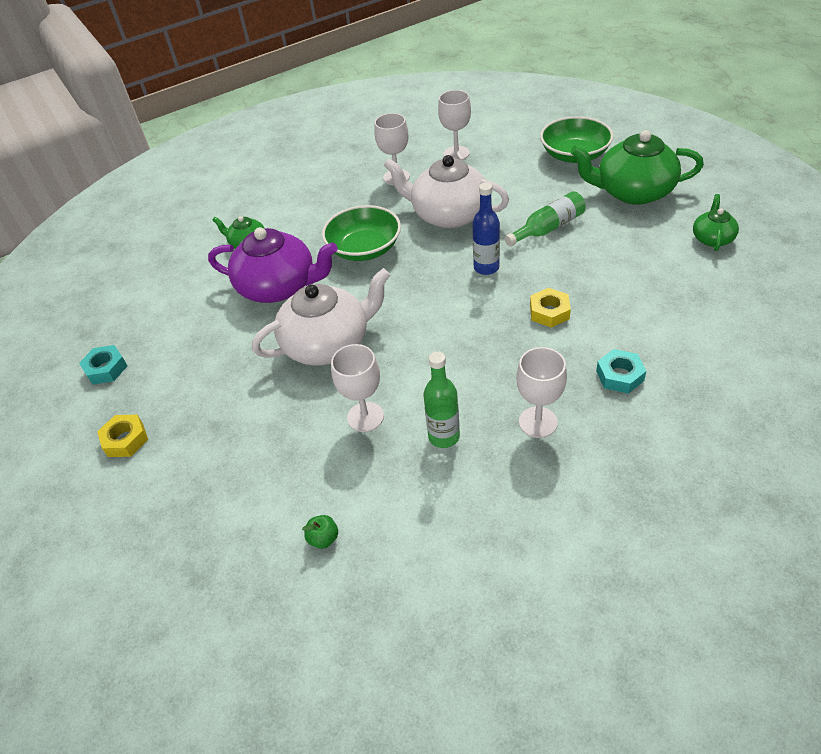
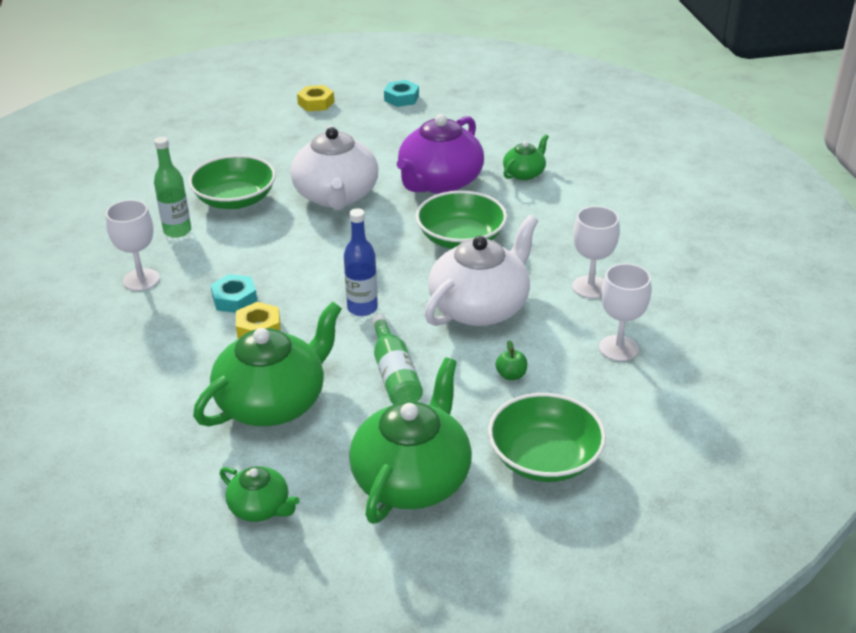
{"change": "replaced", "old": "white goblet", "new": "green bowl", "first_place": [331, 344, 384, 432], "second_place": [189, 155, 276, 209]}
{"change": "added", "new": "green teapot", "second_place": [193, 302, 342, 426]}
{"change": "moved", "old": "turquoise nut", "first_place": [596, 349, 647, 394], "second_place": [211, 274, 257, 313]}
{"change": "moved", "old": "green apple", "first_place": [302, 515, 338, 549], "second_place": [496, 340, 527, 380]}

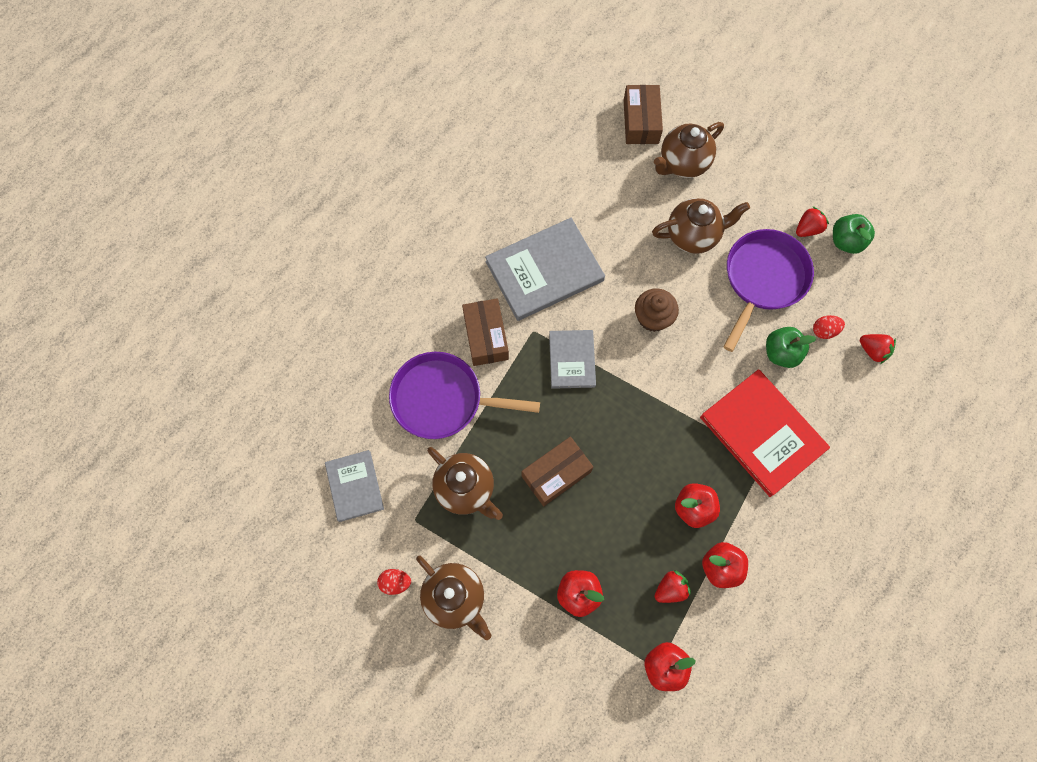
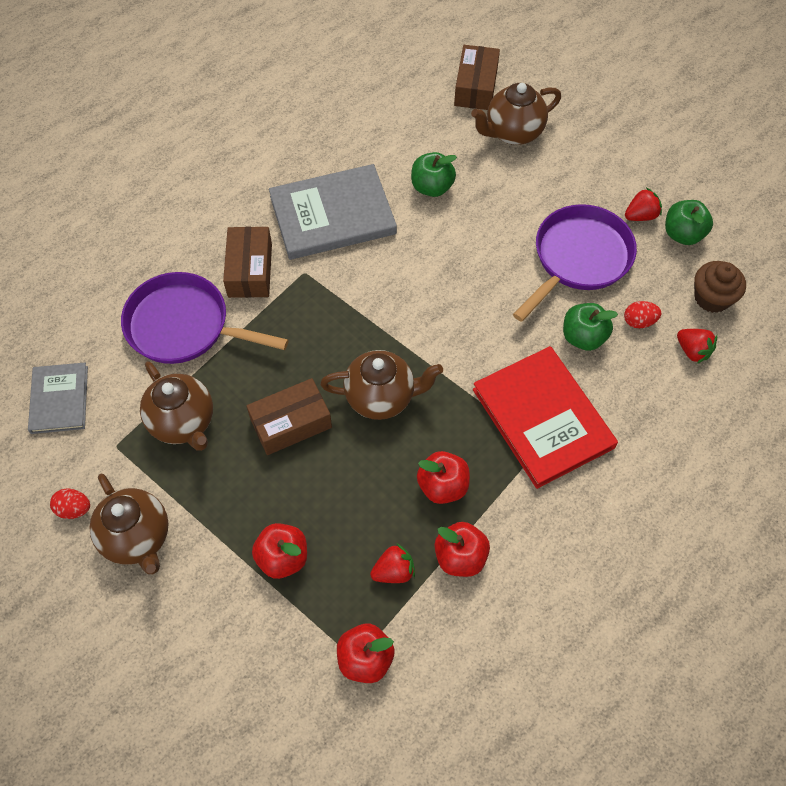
{"change": "moved", "old": "brown teapot", "first_place": [652, 198, 750, 254], "second_place": [320, 350, 443, 420]}
{"change": "added", "new": "green apple", "second_place": [411, 152, 457, 197]}
{"change": "moved", "old": "brown cupcake", "first_place": [635, 288, 679, 332], "second_place": [694, 261, 746, 313]}
{"change": "removed", "old": "grey book", "first_place": [549, 330, 596, 389]}

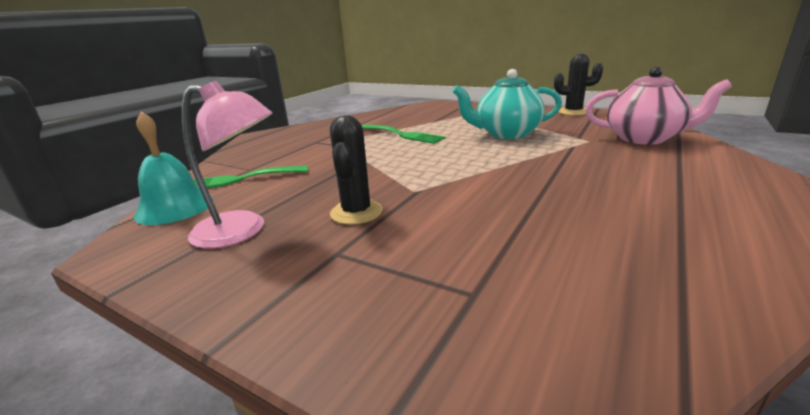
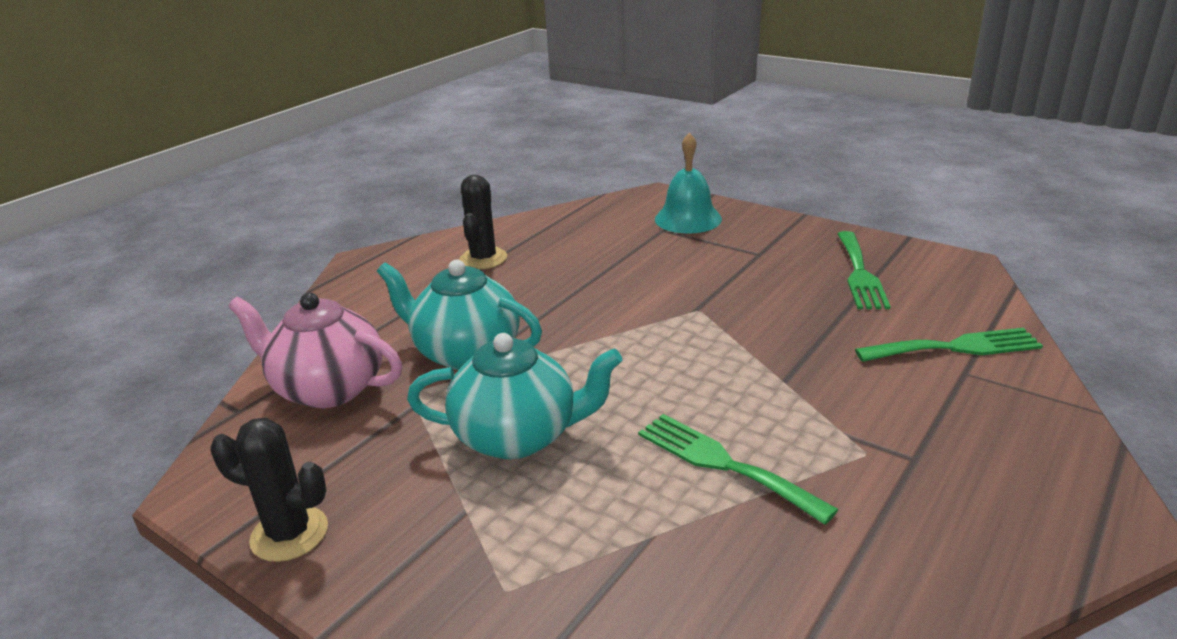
{"change": "added", "new": "turquoise teapot", "second_place": [377, 260, 542, 370]}
{"change": "moved", "old": "black cactus", "first_place": [330, 115, 383, 225], "second_place": [460, 175, 507, 269]}
{"change": "moved", "old": "turquoise bell", "first_place": [133, 111, 213, 225], "second_place": [655, 133, 722, 234]}
{"change": "replaced", "old": "pink lamp", "new": "green fork", "first_place": [182, 81, 273, 249], "second_place": [838, 231, 891, 309]}

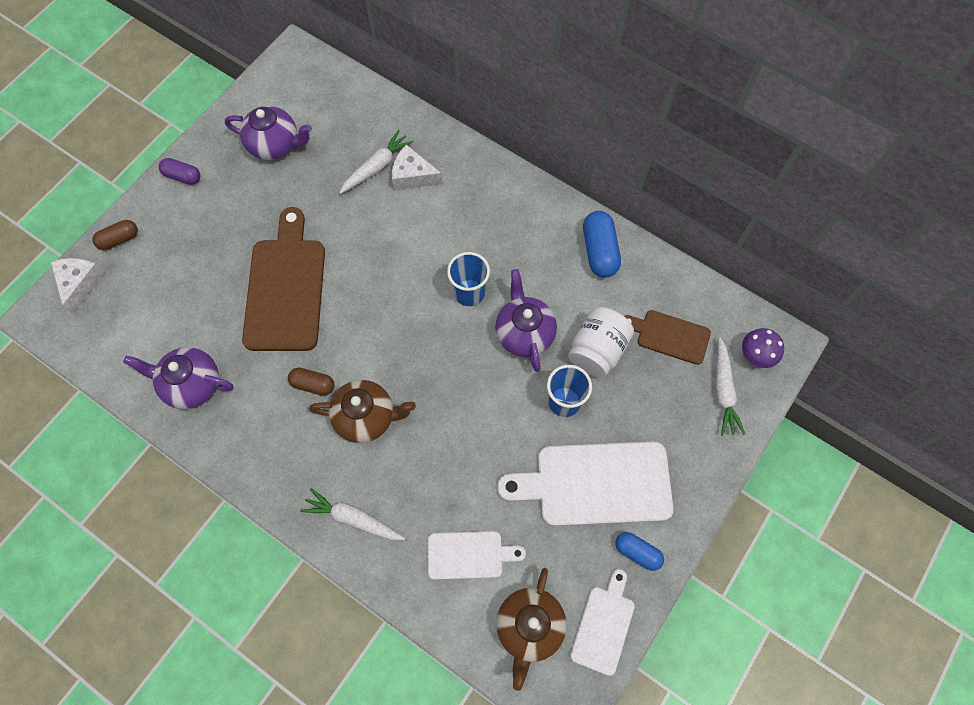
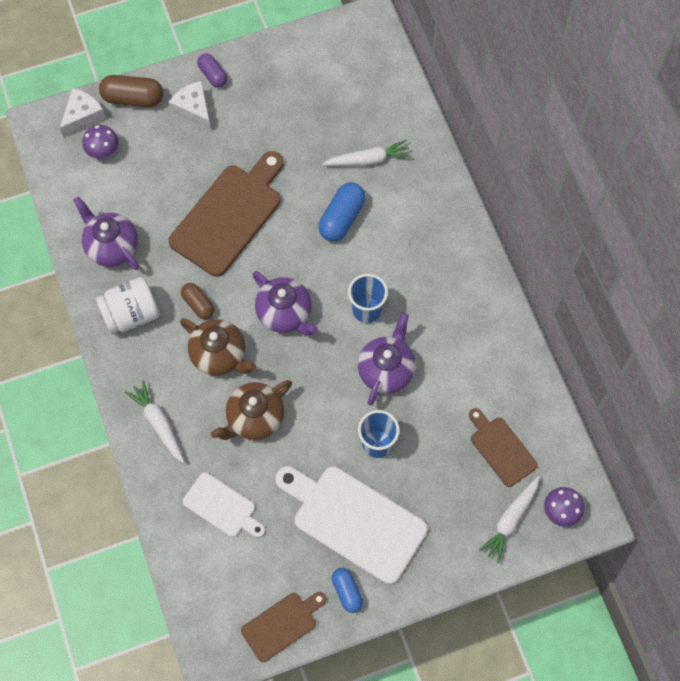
{"change": "added", "new": "purple mushroom", "second_place": [82, 125, 118, 159]}
{"change": "moved", "old": "white jar", "first_place": [568, 307, 634, 378], "second_place": [96, 277, 160, 334]}
{"change": "resized", "old": "brown capsule", "first_place": [92, 220, 138, 250], "second_place": [99, 75, 163, 107], "factor": 1.58}
{"change": "moved", "old": "white cheese", "first_place": [392, 145, 443, 190], "second_place": [169, 81, 211, 130]}
{"change": "moved", "old": "brown teapot", "first_place": [496, 568, 567, 691], "second_place": [211, 380, 292, 440]}
{"change": "recoloured", "old": "white cutting board", "new": "brown cutting board", "first_place": [570, 569, 635, 676], "second_place": [241, 592, 326, 662]}
{"change": "moved", "old": "purple teapot", "first_place": [225, 106, 312, 160], "second_place": [252, 271, 318, 336]}
{"change": "moved", "old": "blue capsule", "first_place": [583, 211, 621, 278], "second_place": [318, 182, 366, 242]}

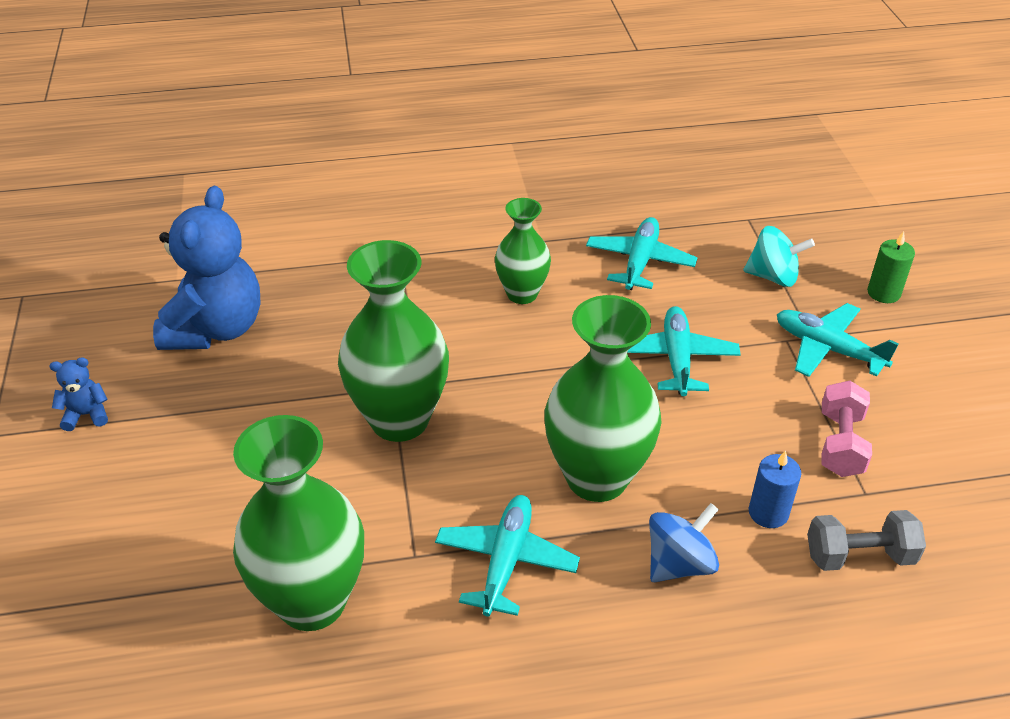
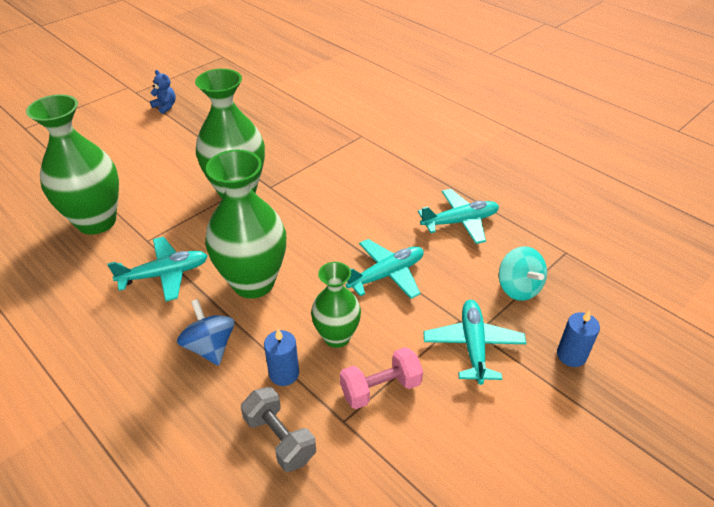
{"change": "turned", "old": "blue spinning top", "first_place": [649, 503, 719, 582], "second_place": [177, 299, 235, 366], "degrees": -135}
{"change": "moved", "old": "green vase", "first_place": [495, 198, 551, 304], "second_place": [311, 262, 361, 348]}
{"change": "recoloured", "old": "green candle", "new": "blue candle", "first_place": [867, 231, 915, 303], "second_place": [557, 310, 600, 367]}
{"change": "removed", "old": "blue teddy bear", "first_place": [153, 186, 261, 350]}

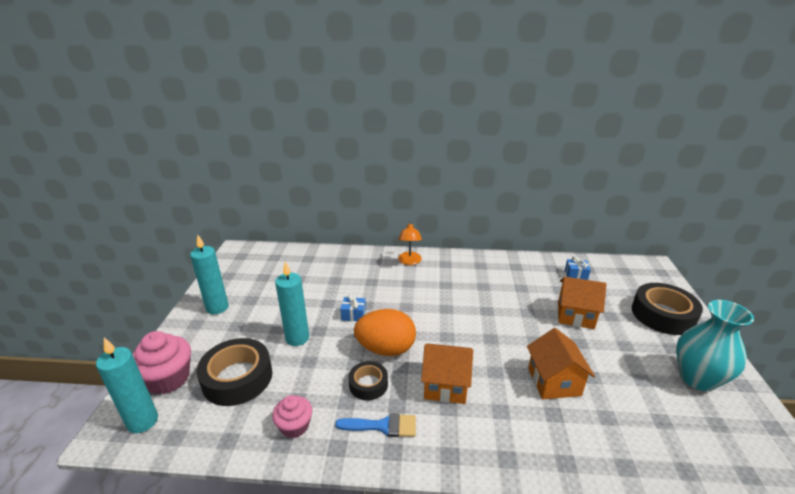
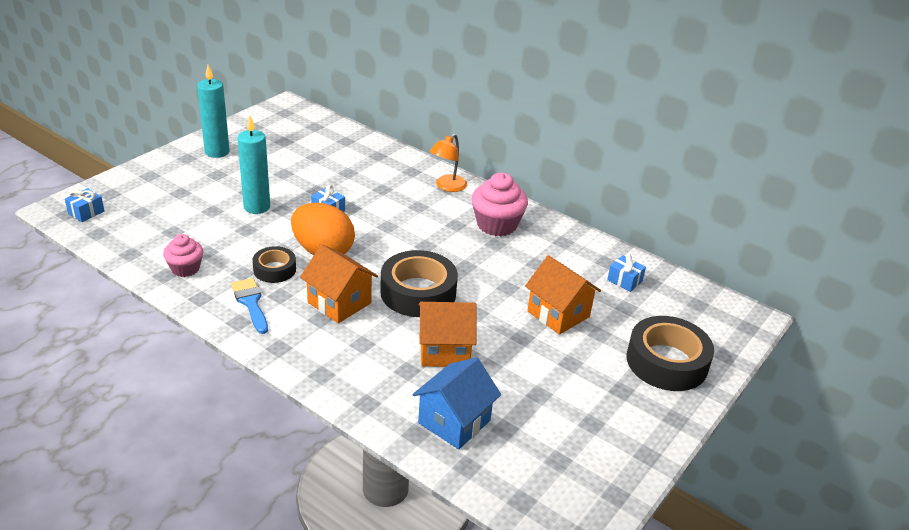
{"change": "replaced", "old": "turquoise candle", "new": "blue gift", "first_place": [96, 338, 158, 433], "second_place": [65, 188, 104, 222]}
{"change": "turned", "old": "blue brush", "first_place": [335, 413, 416, 437], "second_place": [231, 278, 268, 334], "degrees": -150}
{"change": "moved", "old": "black tape", "first_place": [196, 338, 272, 406], "second_place": [380, 250, 458, 317]}
{"change": "added", "new": "blue house", "second_place": [412, 357, 501, 449]}
{"change": "turned", "old": "orange house", "first_place": [527, 328, 595, 399], "second_place": [419, 302, 477, 367], "degrees": 60}
{"change": "moved", "old": "pink cupcake", "first_place": [132, 331, 191, 394], "second_place": [472, 173, 528, 236]}
{"change": "removed", "old": "turquoise vase", "first_place": [676, 300, 754, 391]}

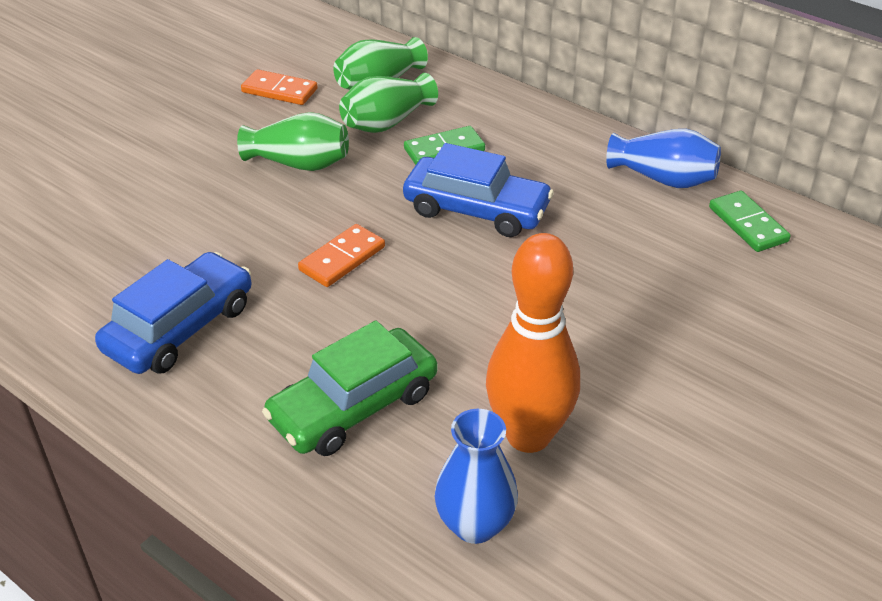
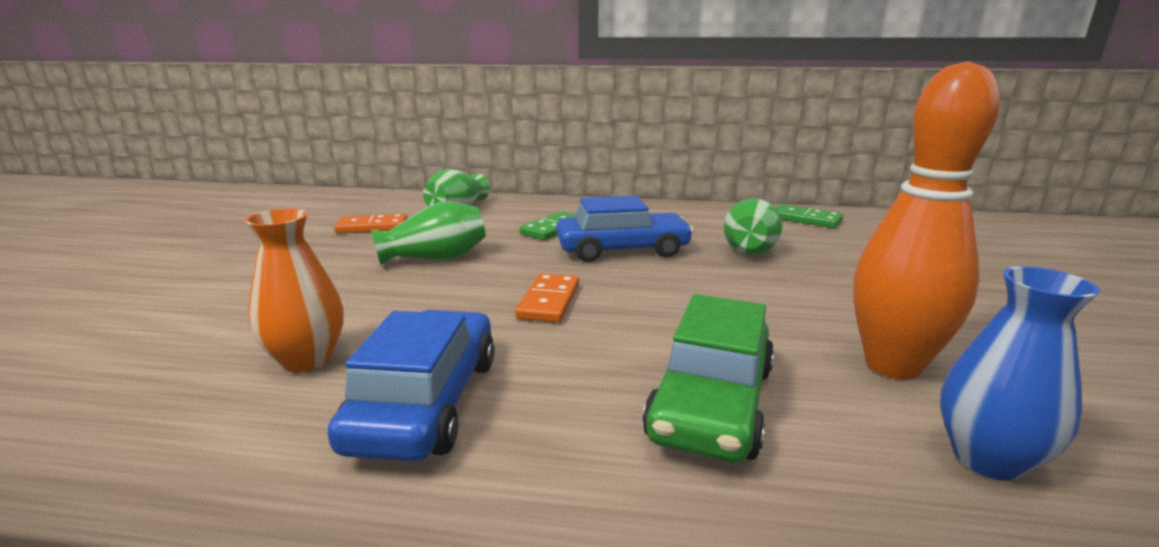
{"change": "added", "new": "orange vase", "second_place": [244, 209, 344, 372]}
{"change": "moved", "old": "green vase", "first_place": [339, 73, 438, 133], "second_place": [724, 198, 782, 255]}
{"change": "removed", "old": "blue vase", "first_place": [606, 129, 721, 188]}

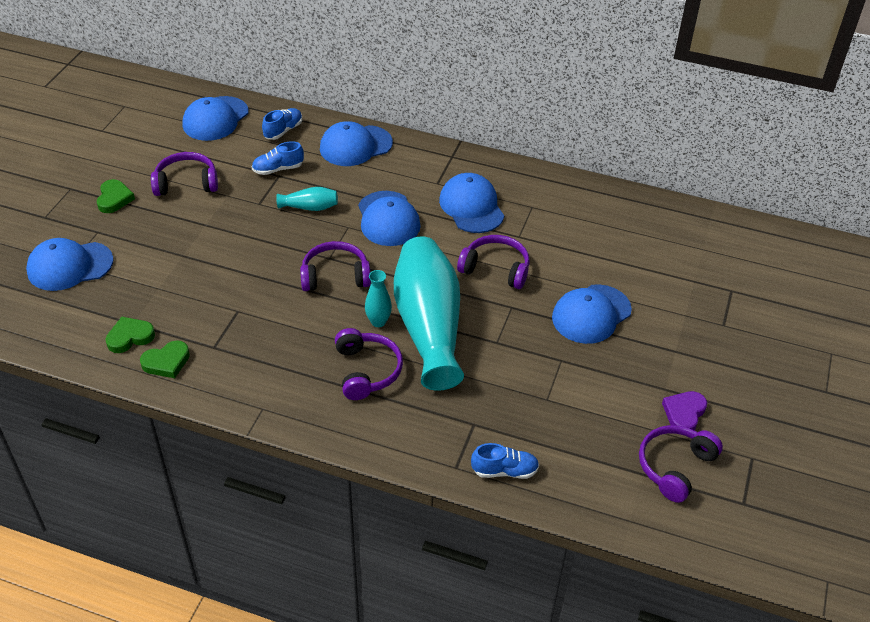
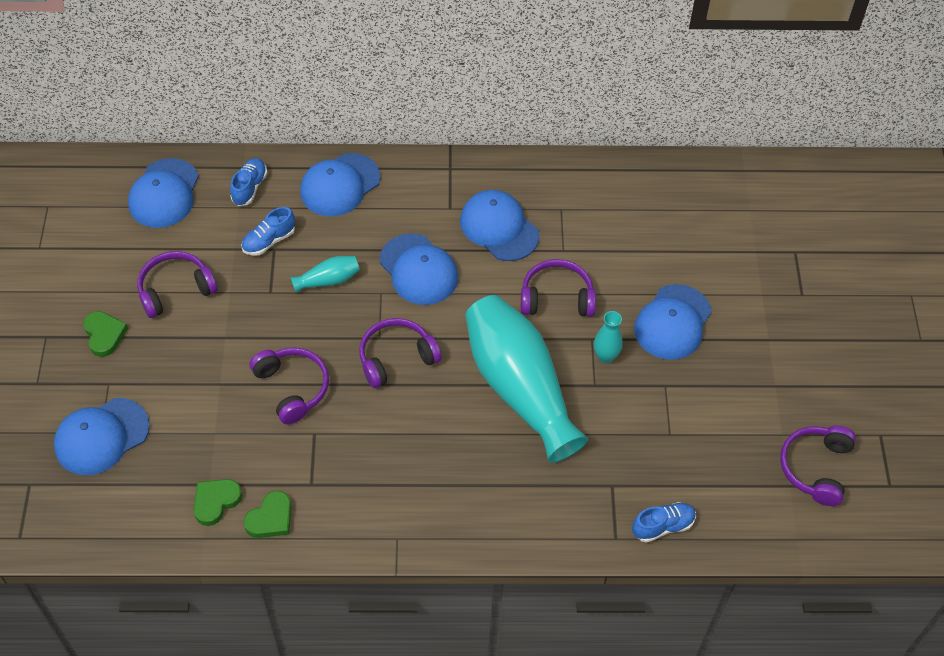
{"change": "moved", "old": "purple headphones", "first_place": [335, 328, 403, 400], "second_place": [250, 347, 329, 424]}
{"change": "moved", "old": "turquoise vase", "first_place": [365, 270, 392, 327], "second_place": [594, 311, 623, 363]}
{"change": "removed", "old": "purple heart", "first_place": [662, 391, 707, 430]}

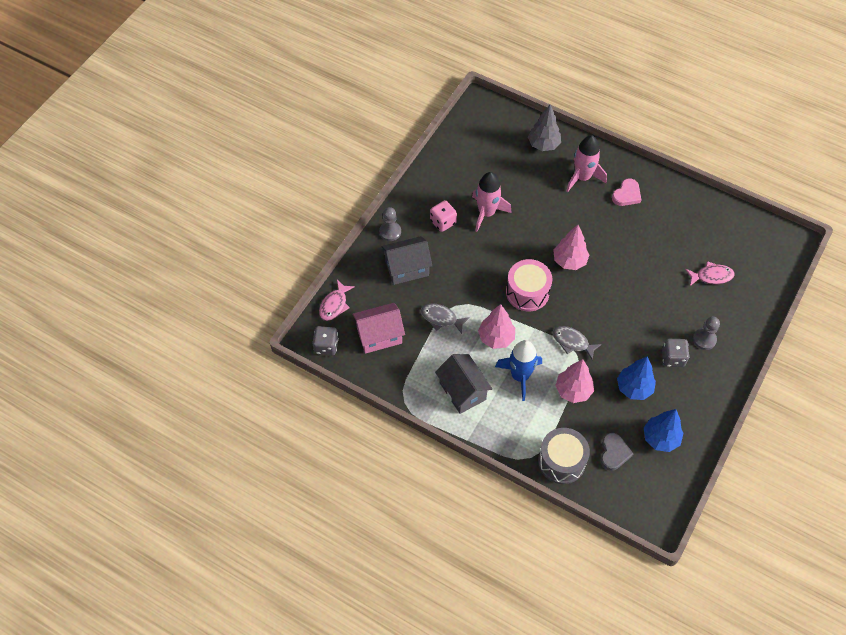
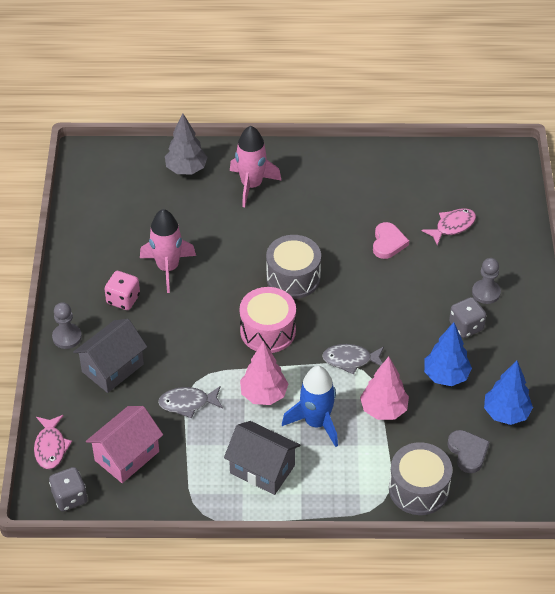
{"change": "replaced", "old": "pink tree", "new": "grey drum", "first_place": [553, 225, 589, 270], "second_place": [266, 235, 321, 299]}
{"change": "moved", "old": "pink heart", "first_place": [612, 178, 641, 206], "second_place": [373, 222, 409, 259]}

